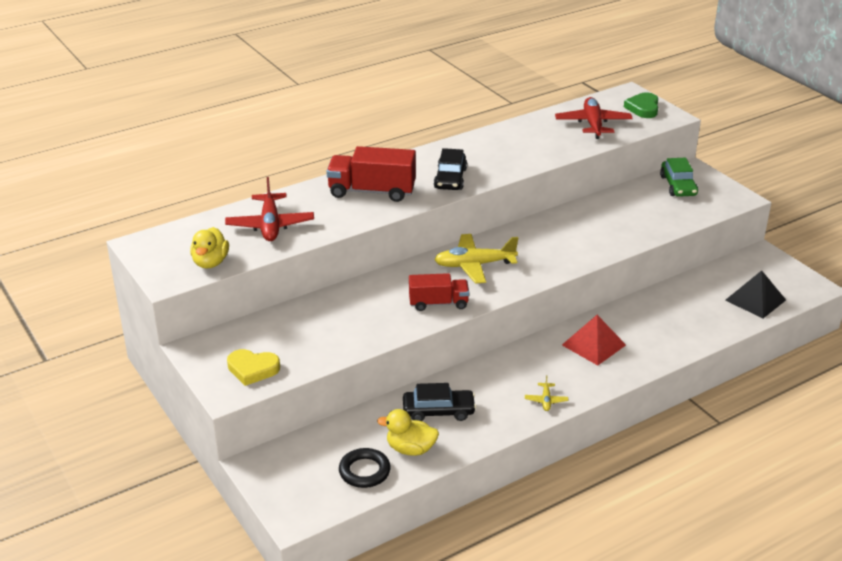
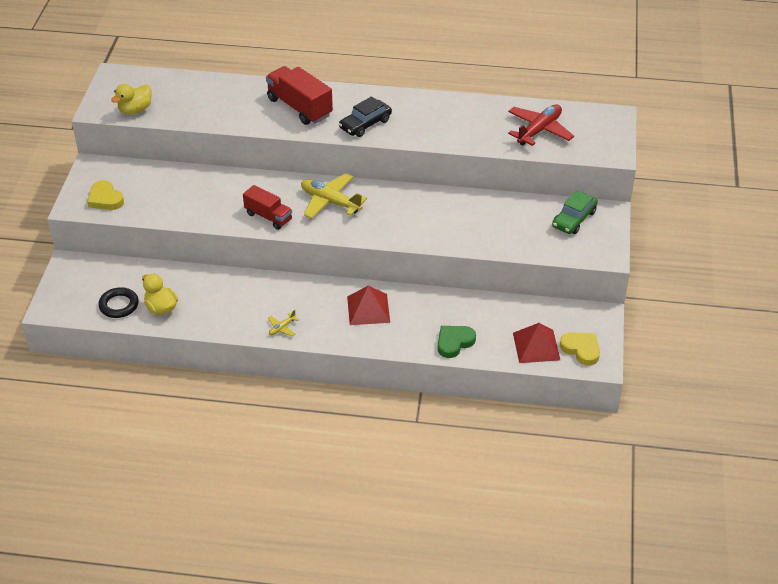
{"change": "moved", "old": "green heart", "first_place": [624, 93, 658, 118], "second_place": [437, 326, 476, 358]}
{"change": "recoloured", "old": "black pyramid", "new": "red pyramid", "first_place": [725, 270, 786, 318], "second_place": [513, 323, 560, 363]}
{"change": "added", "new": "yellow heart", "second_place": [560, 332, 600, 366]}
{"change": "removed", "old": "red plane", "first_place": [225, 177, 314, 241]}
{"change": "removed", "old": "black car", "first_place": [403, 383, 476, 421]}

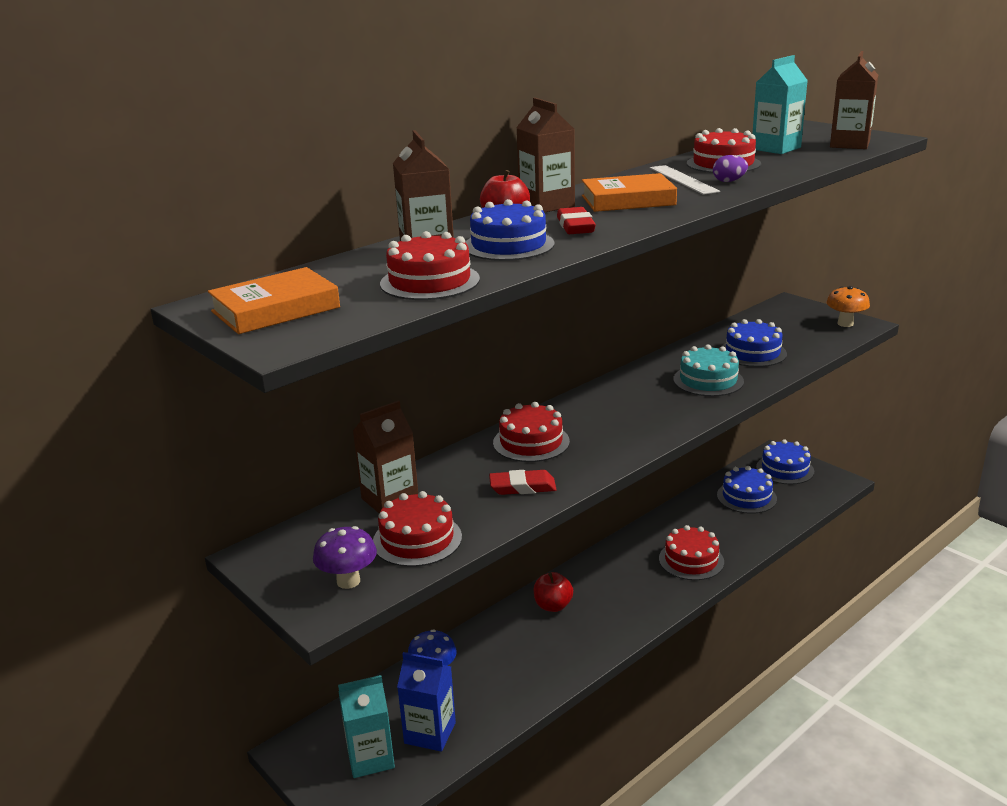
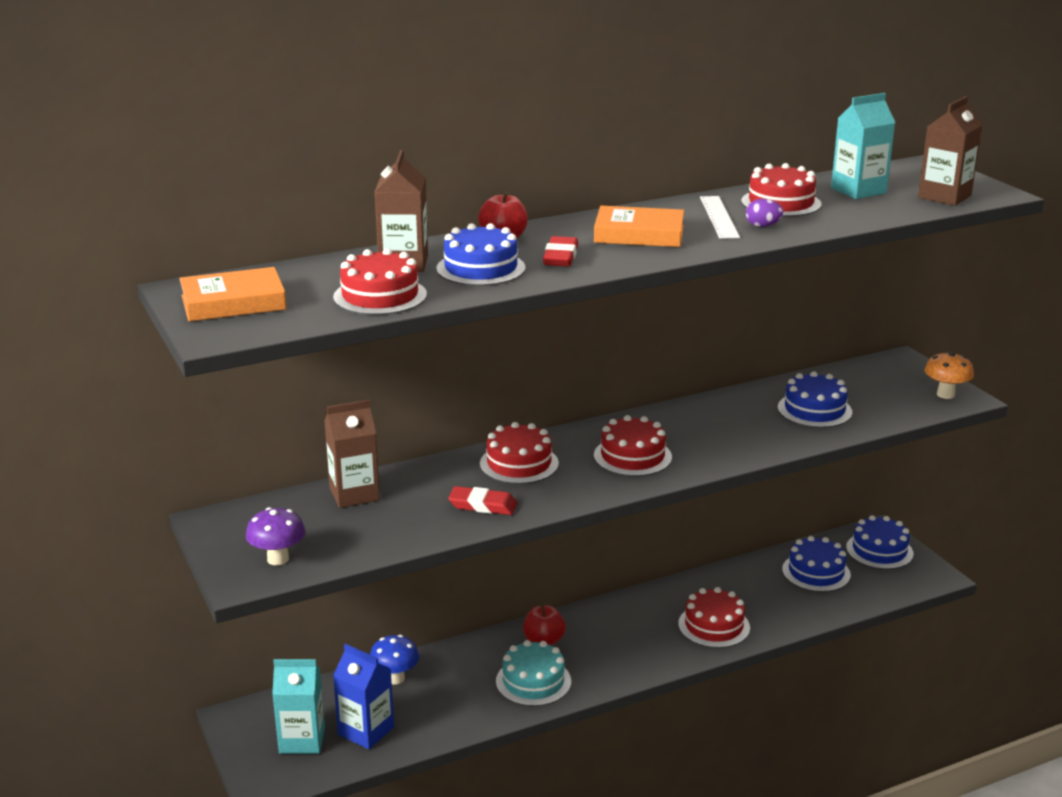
{"change": "moved", "old": "turquoise cake", "first_place": [673, 344, 744, 396], "second_place": [496, 640, 571, 706]}
{"change": "moved", "old": "red cake", "first_place": [373, 491, 462, 567], "second_place": [594, 415, 672, 476]}
{"change": "removed", "old": "brown carton", "first_place": [516, 98, 575, 213]}

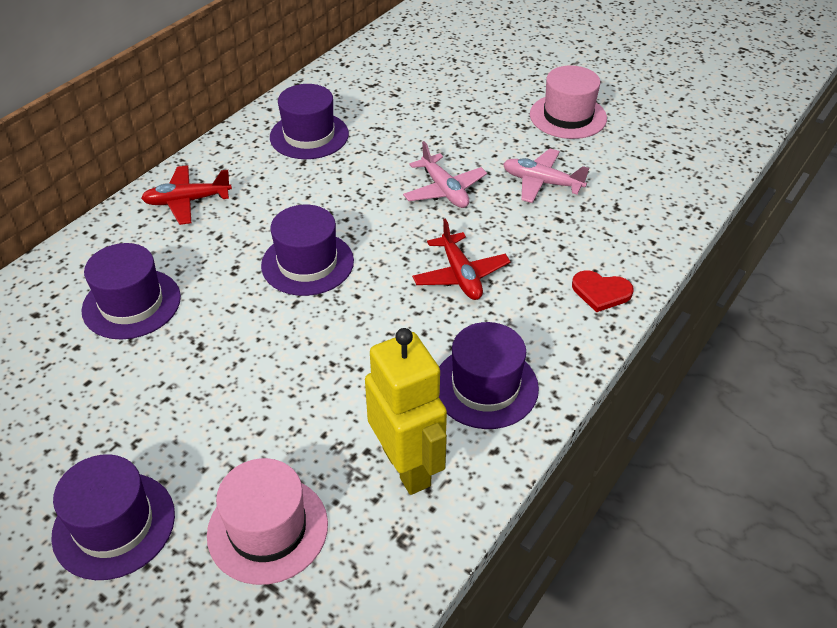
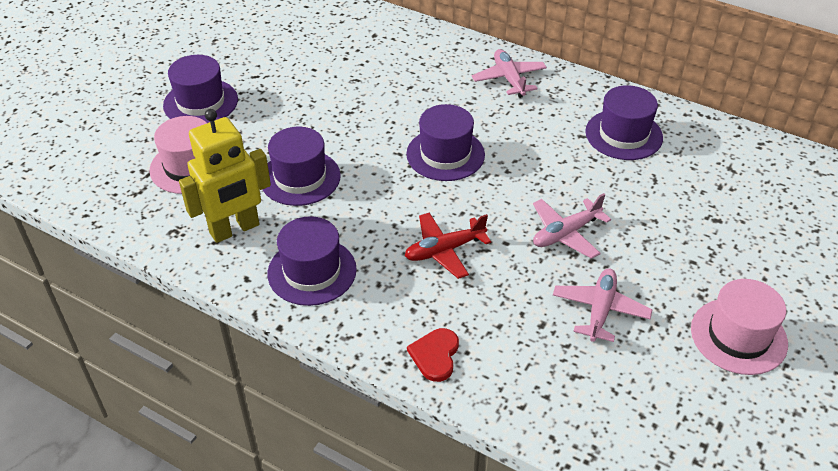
{"change": "moved", "old": "purple hat", "first_place": [81, 243, 181, 340], "second_place": [262, 127, 341, 206]}
{"change": "recoloured", "old": "red plane", "new": "pink plane", "first_place": [141, 165, 232, 225], "second_place": [472, 49, 547, 98]}

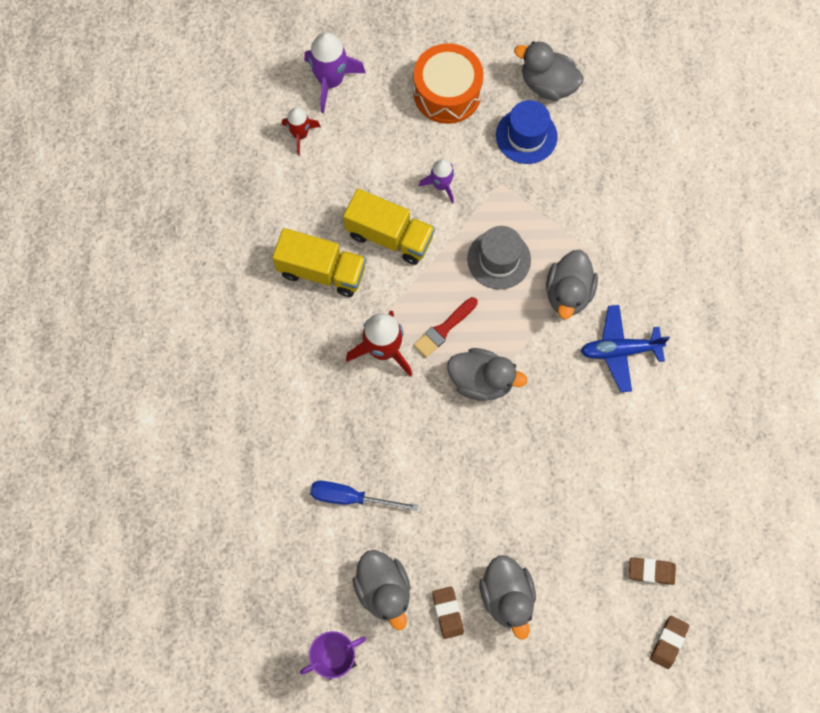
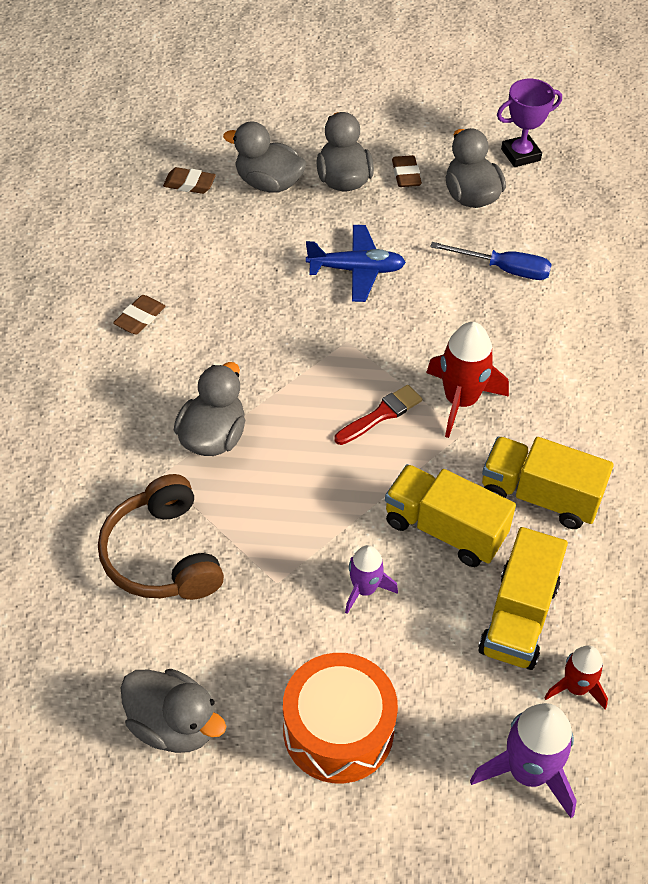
{"change": "added", "new": "brown headphones", "second_place": [98, 474, 224, 600]}
{"change": "moved", "old": "brown eraser", "first_place": [650, 616, 689, 669], "second_place": [113, 295, 166, 334]}
{"change": "moved", "old": "grey duck", "first_place": [447, 348, 527, 401], "second_place": [223, 121, 307, 193]}
{"change": "moved", "old": "blue plane", "first_place": [581, 305, 670, 392], "second_place": [306, 225, 406, 302]}
{"change": "added", "new": "yellow truck", "second_place": [478, 527, 568, 670]}
{"change": "removed", "old": "grey hat", "first_place": [467, 226, 531, 290]}
{"change": "removed", "old": "blue hat", "first_place": [496, 100, 558, 164]}

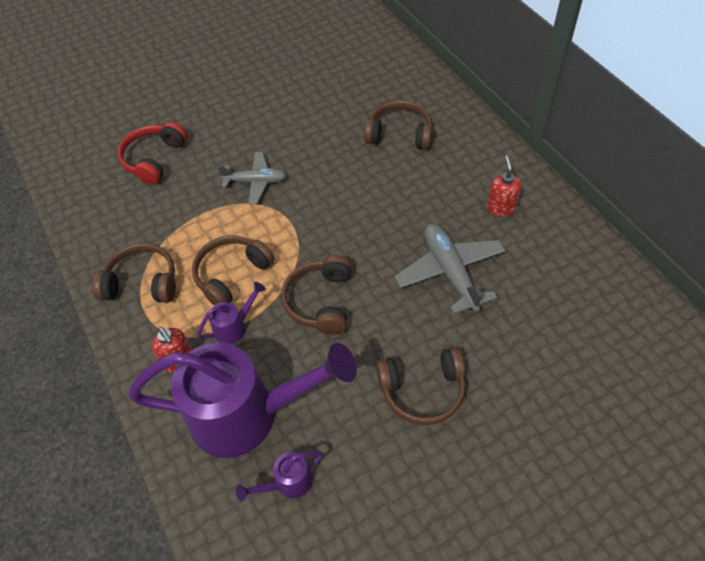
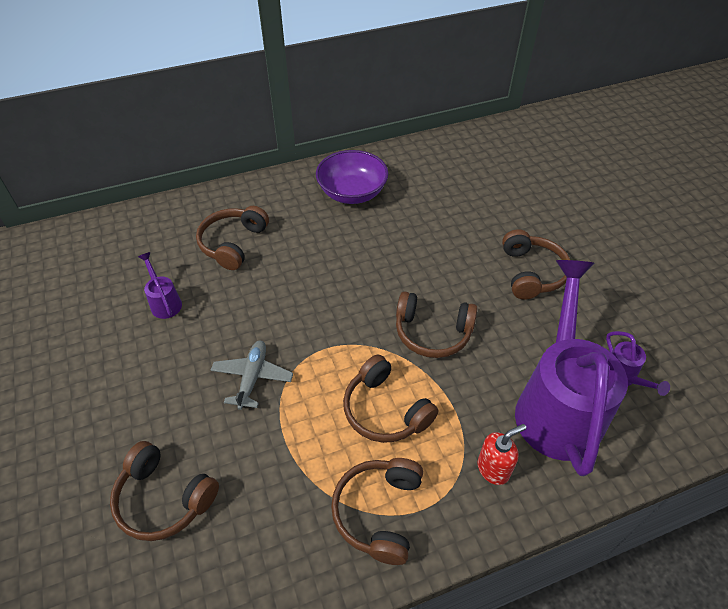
{"change": "recoloured", "old": "red headphones", "new": "brown headphones", "first_place": [117, 122, 187, 185], "second_place": [110, 441, 219, 541]}
{"change": "moved", "old": "purple watering can", "first_place": [197, 282, 266, 344], "second_place": [138, 252, 182, 319]}
{"change": "replaced", "old": "red soap dispenser", "new": "purple bowl", "first_place": [487, 155, 521, 217], "second_place": [316, 150, 389, 204]}
{"change": "removed", "old": "grey plane", "first_place": [394, 223, 506, 314]}

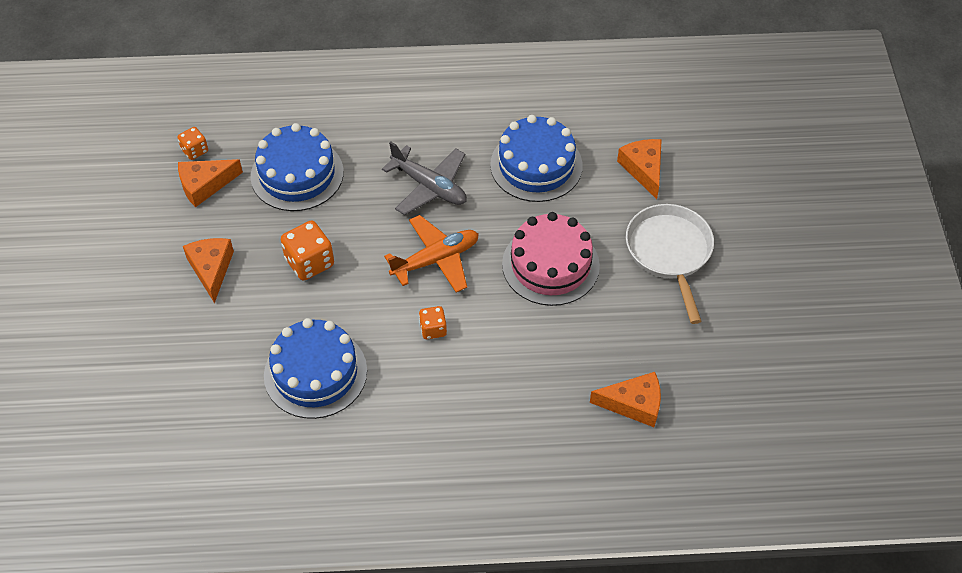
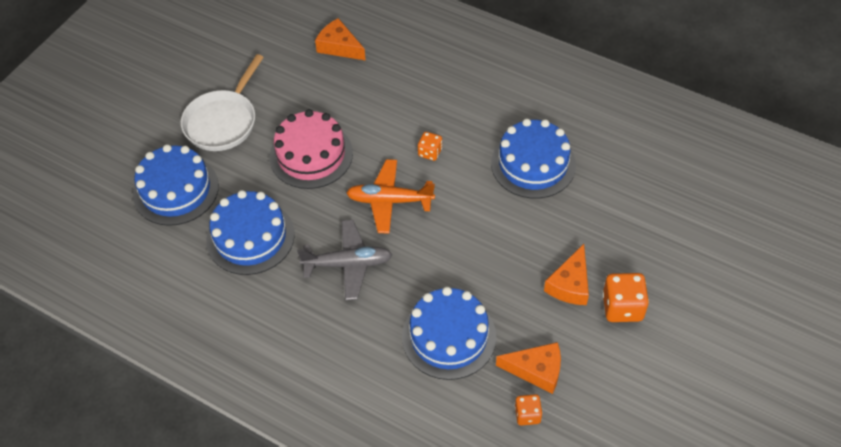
{"change": "replaced", "old": "orange cheese", "new": "blue cake", "first_place": [617, 139, 662, 199], "second_place": [133, 144, 219, 226]}
{"change": "turned", "old": "grey plane", "first_place": [382, 141, 467, 215], "second_place": [297, 220, 392, 300], "degrees": 105}
{"change": "moved", "old": "orange dice", "first_place": [281, 220, 334, 281], "second_place": [602, 273, 649, 322]}

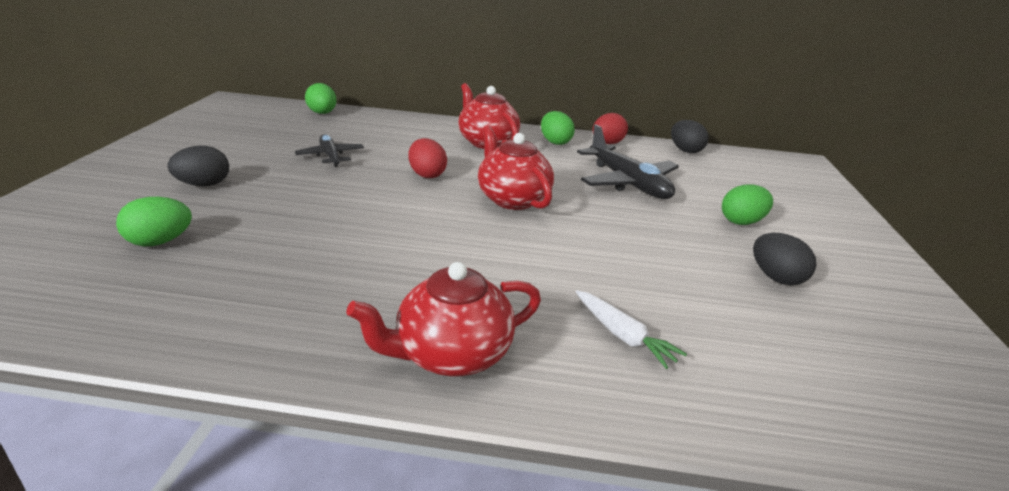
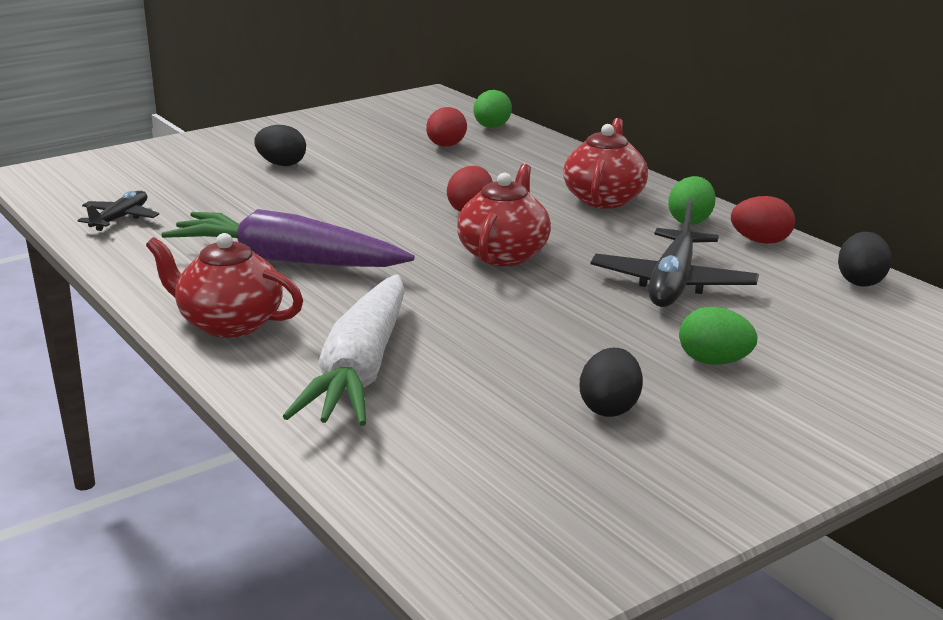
{"change": "moved", "old": "black plane", "first_place": [295, 134, 364, 167], "second_place": [78, 191, 159, 231]}
{"change": "added", "new": "purple carrot", "second_place": [161, 209, 415, 267]}
{"change": "resized", "old": "white carrot", "first_place": [576, 290, 687, 369], "second_place": [282, 274, 405, 426], "factor": 2.24}
{"change": "added", "new": "red egg", "second_place": [426, 107, 467, 147]}
{"change": "removed", "old": "green egg", "first_place": [116, 197, 192, 246]}

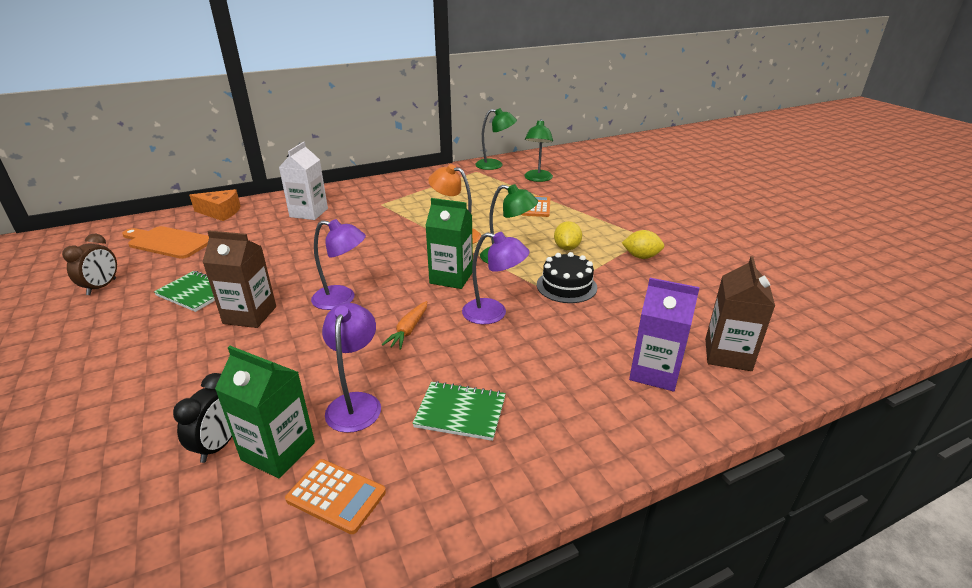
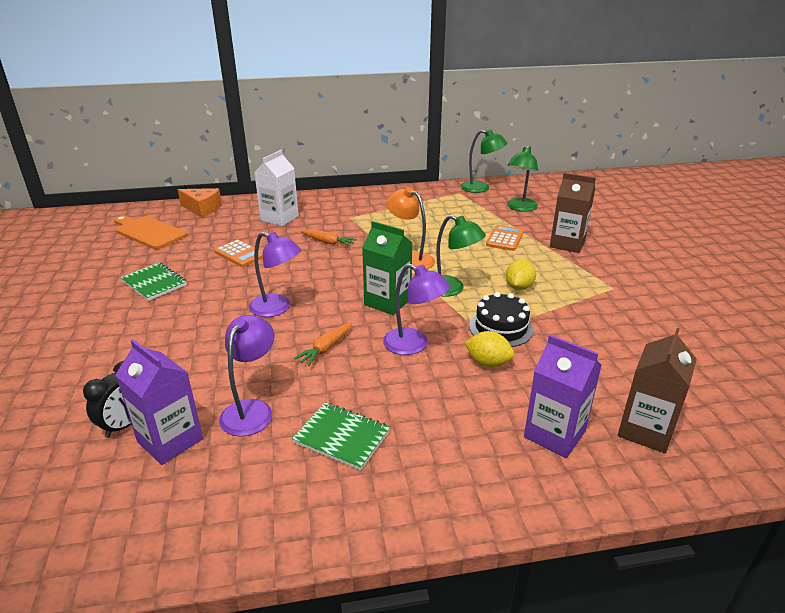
{"change": "recoloured", "old": "green carton", "new": "purple carton", "first_place": [215, 346, 315, 479], "second_place": [115, 339, 203, 465]}
{"change": "moved", "old": "orange calculator", "first_place": [285, 459, 386, 534], "second_place": [214, 239, 263, 267]}
{"change": "added", "new": "orange carrot", "second_place": [301, 230, 357, 246]}
{"change": "moved", "old": "yellow lemon", "first_place": [622, 230, 664, 259], "second_place": [464, 331, 514, 367]}
{"change": "moved", "old": "brown carton", "first_place": [203, 231, 276, 328], "second_place": [550, 173, 596, 253]}
{"change": "removed", "old": "brown clock", "first_place": [62, 234, 117, 295]}

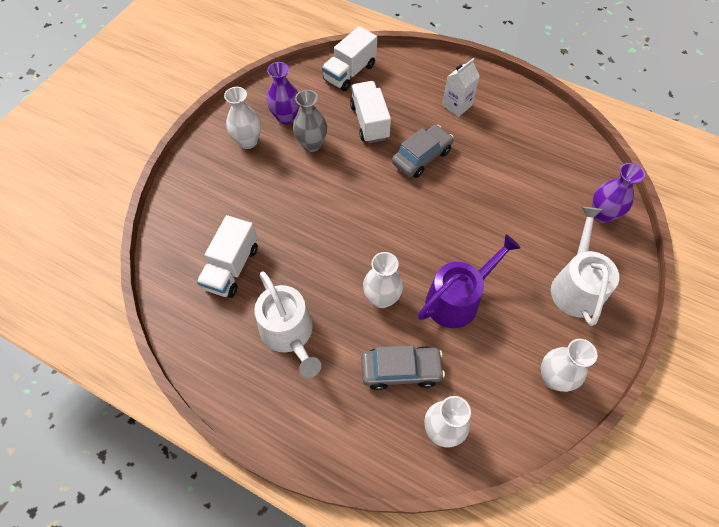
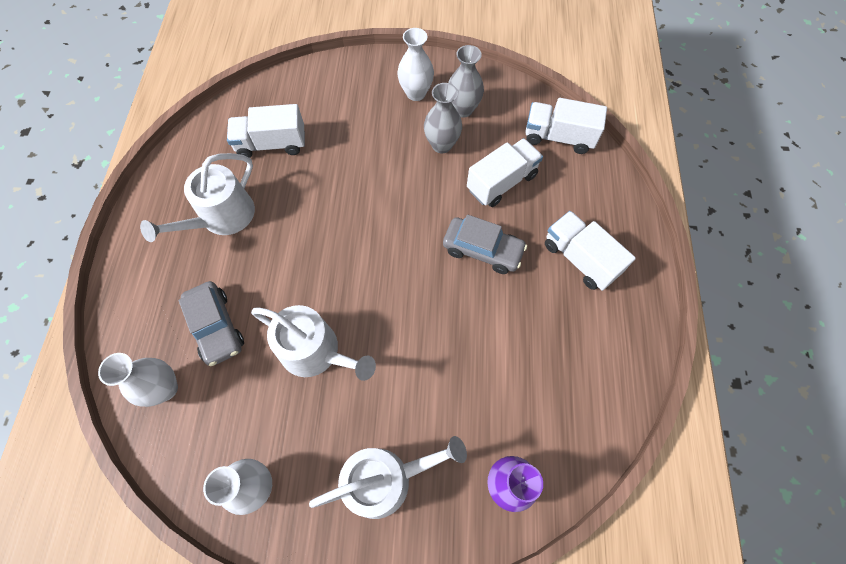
{"change": "recoloured", "old": "purple watering can", "new": "white watering can", "first_place": [418, 234, 521, 328], "second_place": [251, 305, 376, 381]}
{"change": "recoloured", "old": "purple vase", "new": "grey vase", "first_place": [267, 62, 300, 125], "second_place": [448, 45, 484, 118]}
{"change": "replaced", "old": "white carton", "new": "white truck", "first_place": [442, 58, 480, 117], "second_place": [545, 211, 636, 291]}
{"change": "removed", "old": "white vase", "first_place": [363, 252, 403, 308]}

